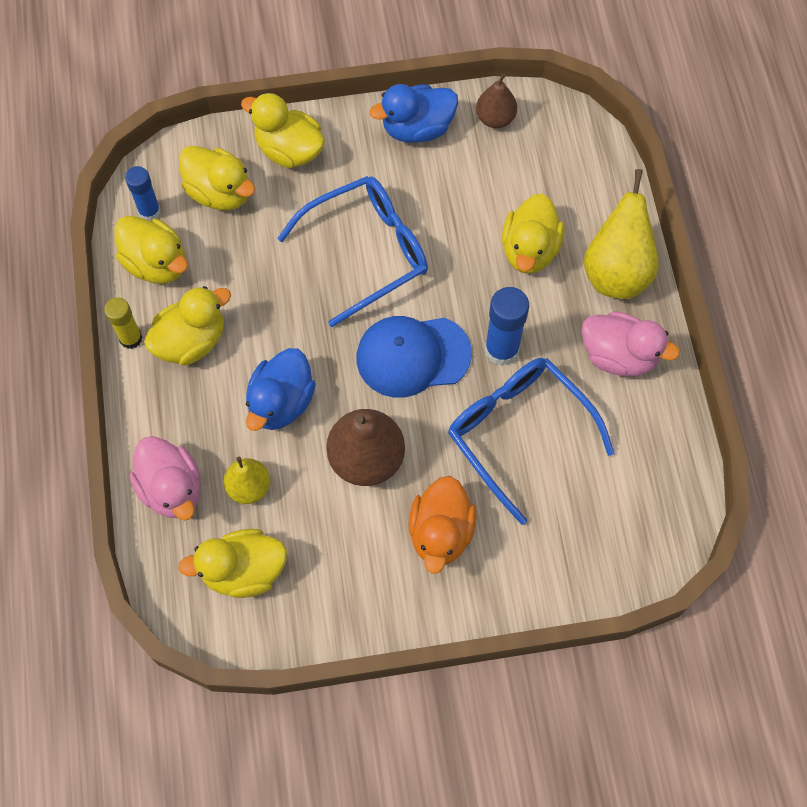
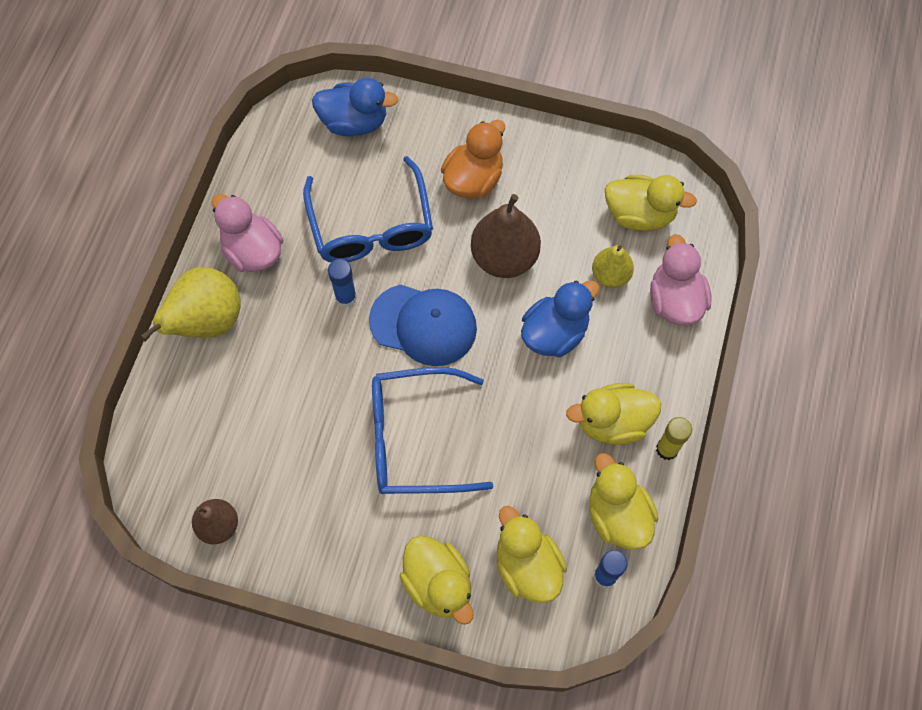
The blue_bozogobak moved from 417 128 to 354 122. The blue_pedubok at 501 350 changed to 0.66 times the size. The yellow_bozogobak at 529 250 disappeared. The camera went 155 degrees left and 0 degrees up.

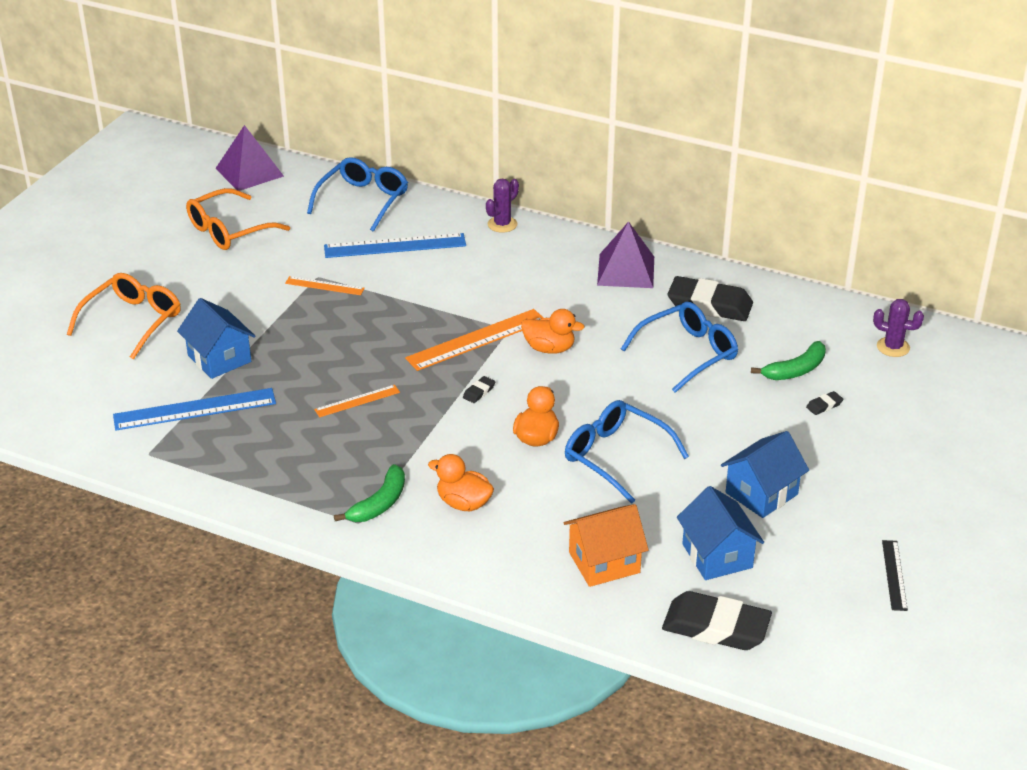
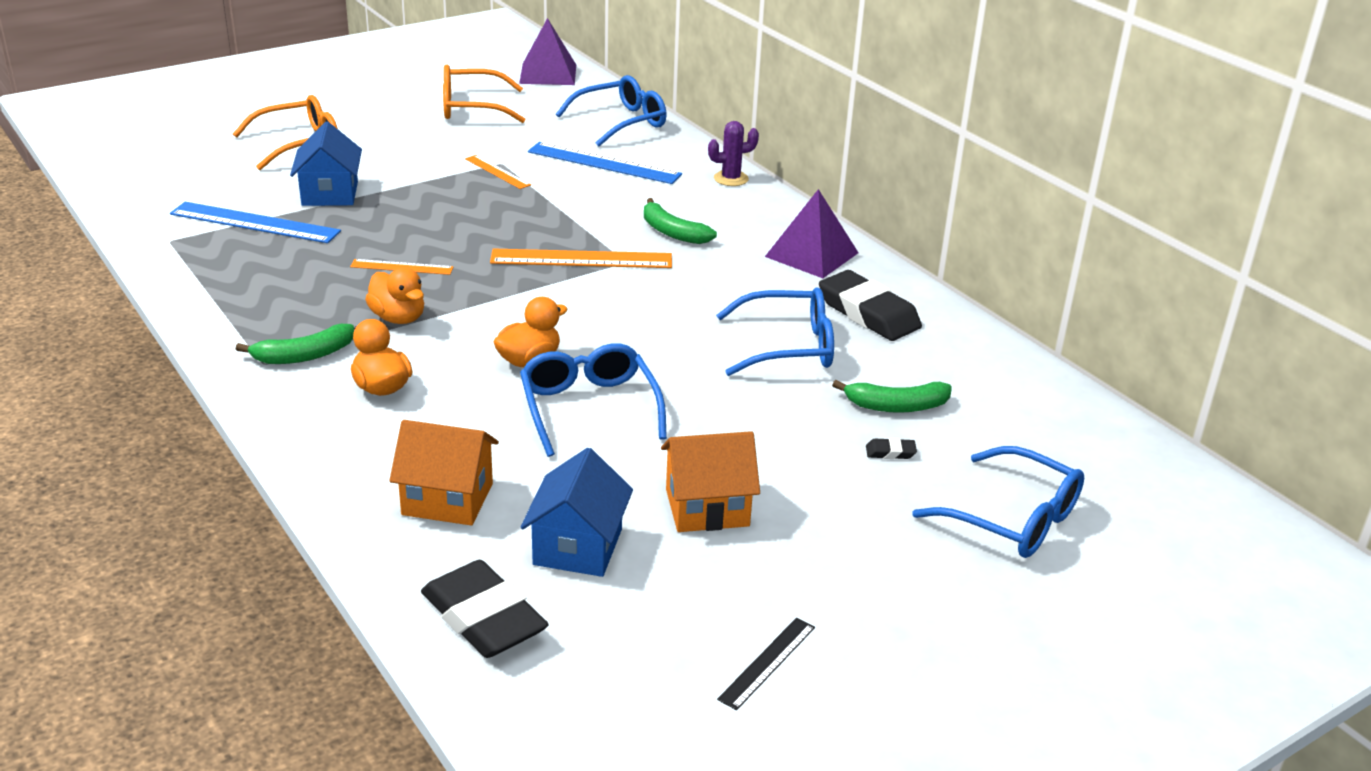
The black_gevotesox at 479 392 disappeared. The orange_bozogobak moved from 549 348 to 398 318. The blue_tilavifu at 761 493 became the orange_tilavifu at 707 508. The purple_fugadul at 893 347 disappeared. The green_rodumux at 672 232 appeared. The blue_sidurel at 1013 519 appeared. The camera went 30 degrees right and 5 degrees down.

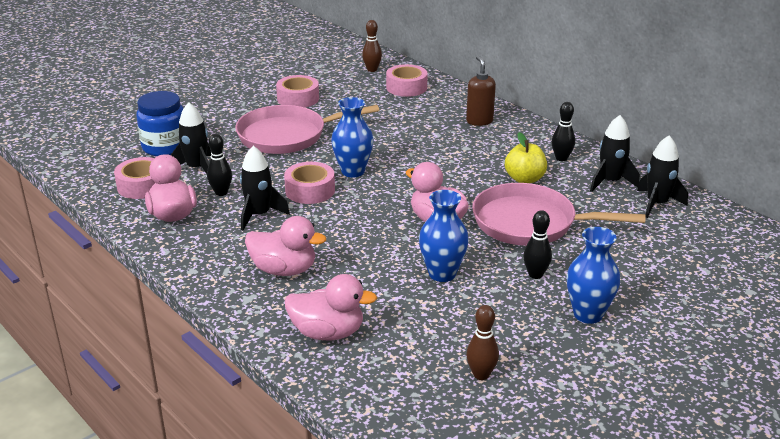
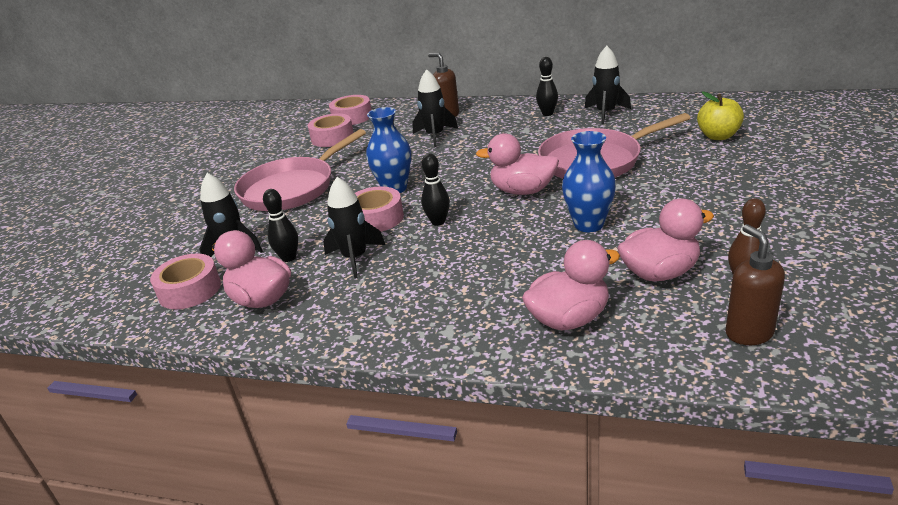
The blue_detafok at 165 147 disappeared. The pink_bozogobak moved from 284 270 to 659 273. The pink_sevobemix moved from 298 99 to 332 137. The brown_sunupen at 372 70 disappeared. The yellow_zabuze moved from 524 179 to 718 136. The black_sunupen moved from 535 274 to 438 222. The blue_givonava at 588 314 disappeared. The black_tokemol moved from 657 204 to 435 136. The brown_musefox at 748 333 appeared. The camera went 30 degrees left and 0 degrees up.

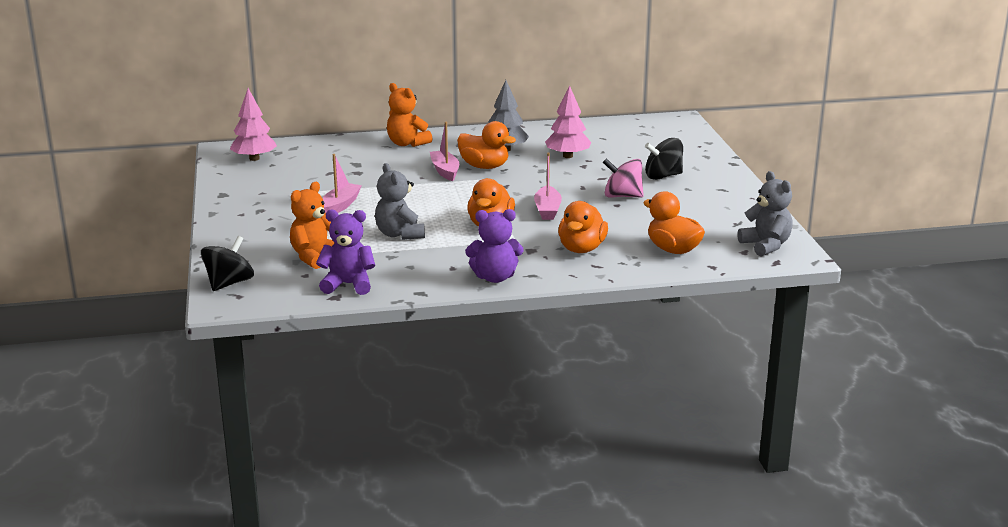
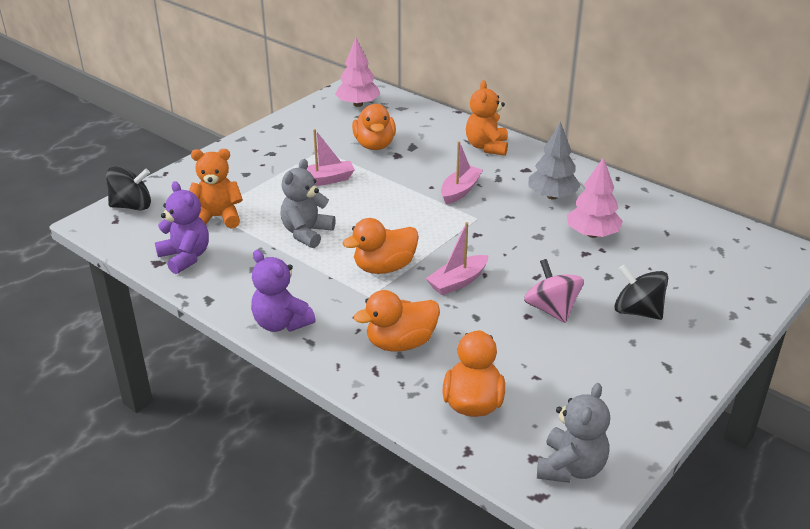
The orange_bozogobak moved from 484 166 to 374 145. The camera went 50 degrees right and 10 degrees up.

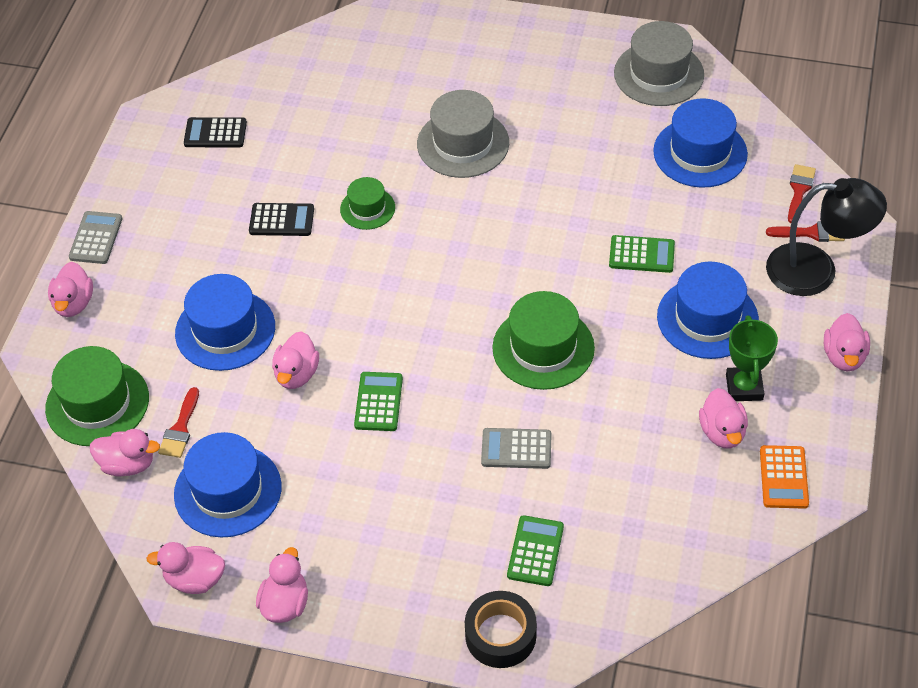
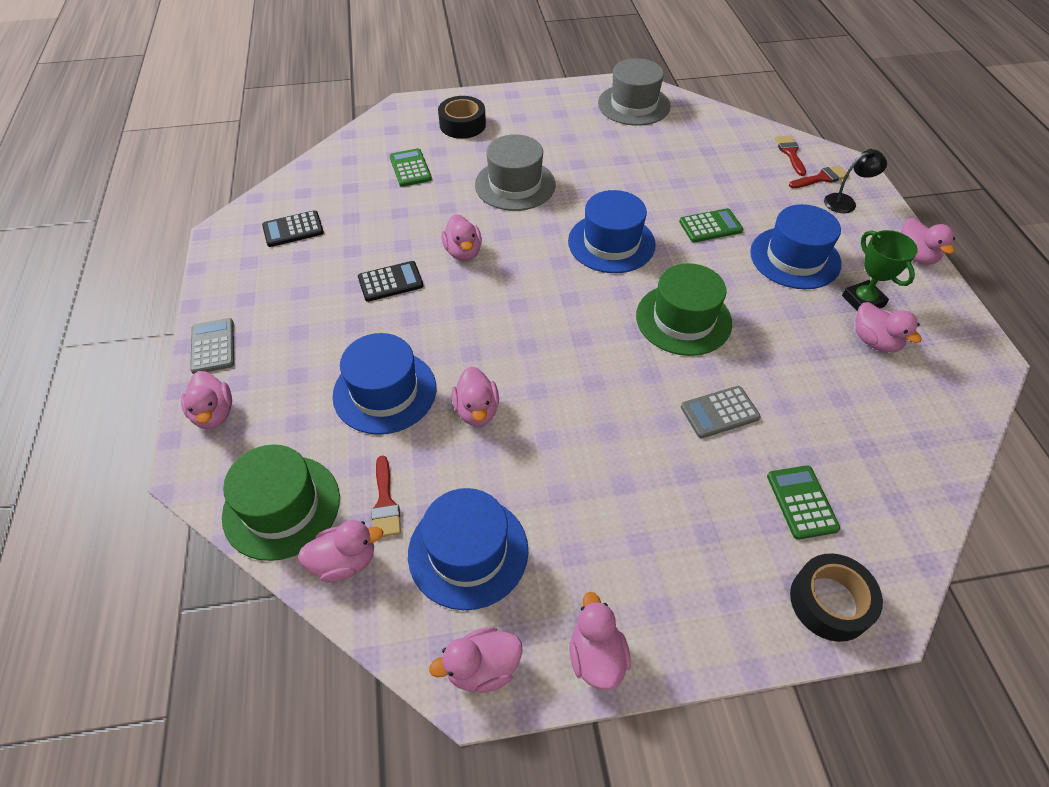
The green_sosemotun at 367 208 was replaced by the pink_bozogobak at 463 252. The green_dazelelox moved from 378 402 to 410 168. The blue_sosemotun moved from 700 153 to 611 243. The orange_dazelelox at 783 477 disappeared. The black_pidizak at 816 270 changed to 0.54 times the size. The black_sevobemix at 462 124 appeared. The camera went 25 degrees left and 0 degrees up.

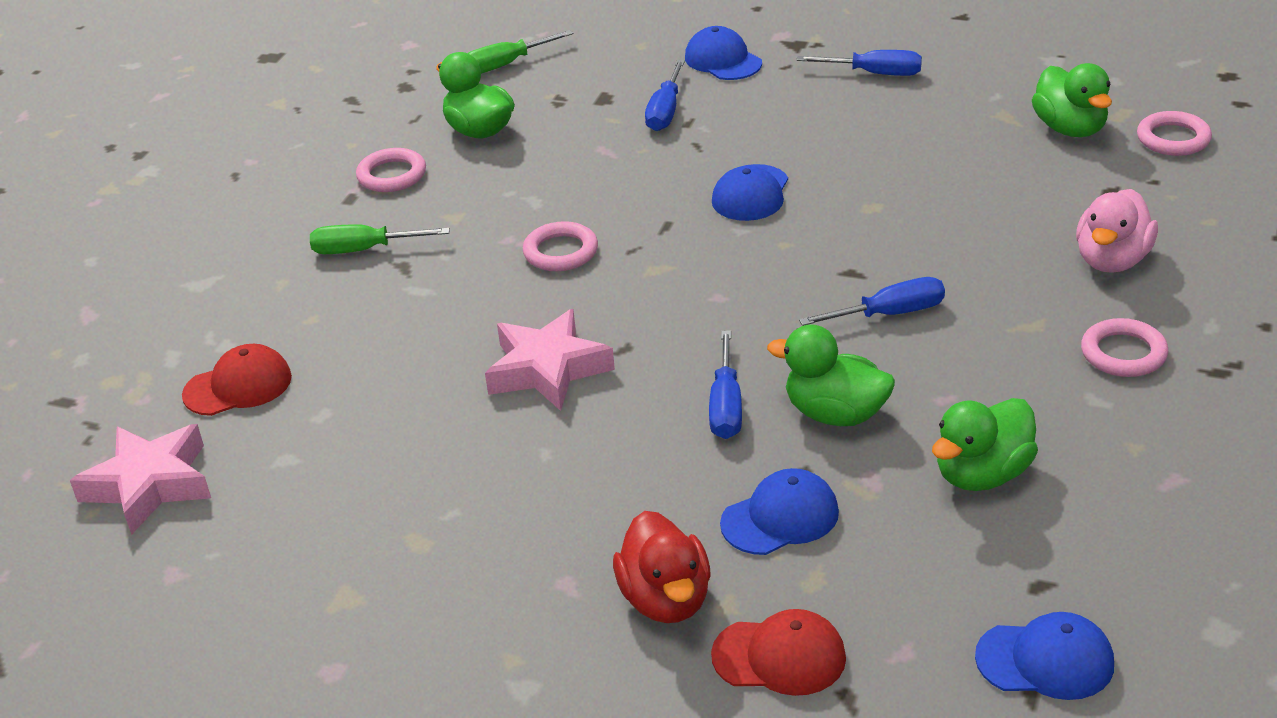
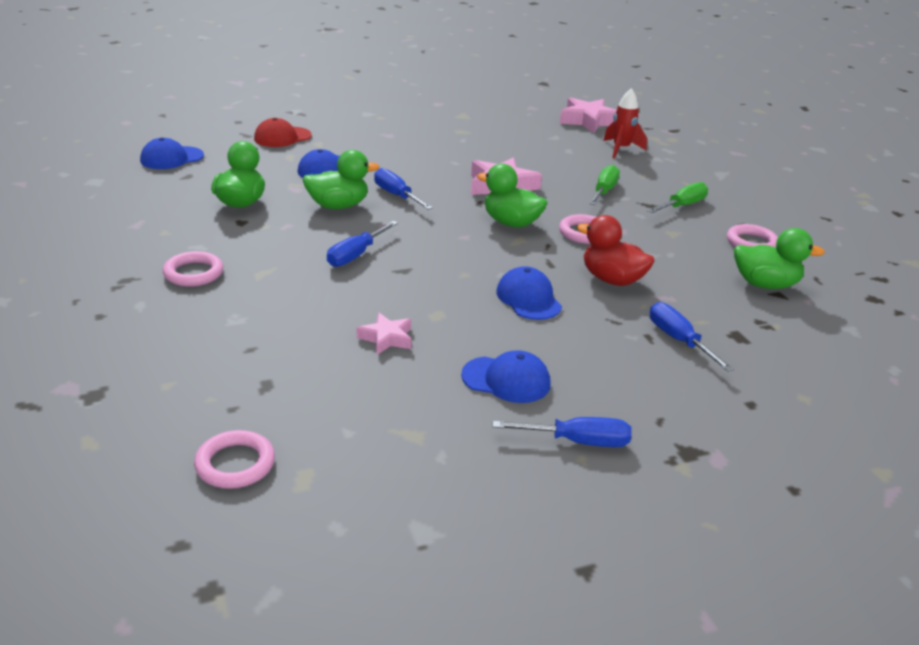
The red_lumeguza at 238 386 was replaced by the red_tokemol at 621 149. The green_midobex moved from 506 64 to 604 191. The red_bozogobak moved from 666 600 to 612 280. The blue_lumeguza moved from 723 60 to 506 380. The blue_midobex at 874 74 turned 150 degrees counterclockwise. The green_bozogobak moved from 1070 129 to 511 223. The pink_bozogobak at 1112 260 disappeared. The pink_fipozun at 386 338 appeared. The camera went 135 degrees right and 5 degrees down.

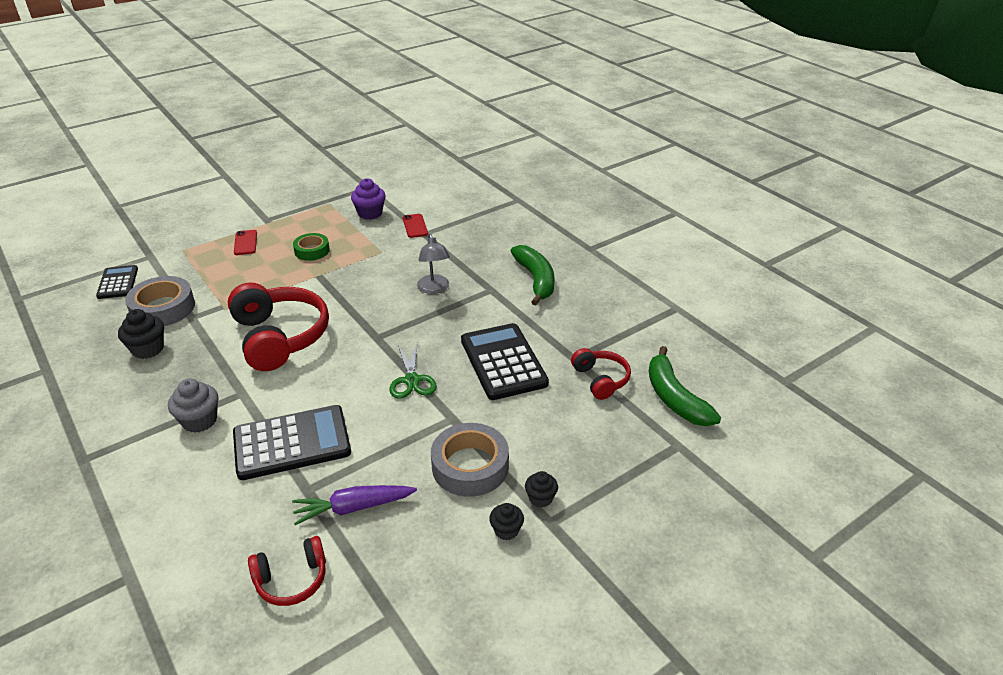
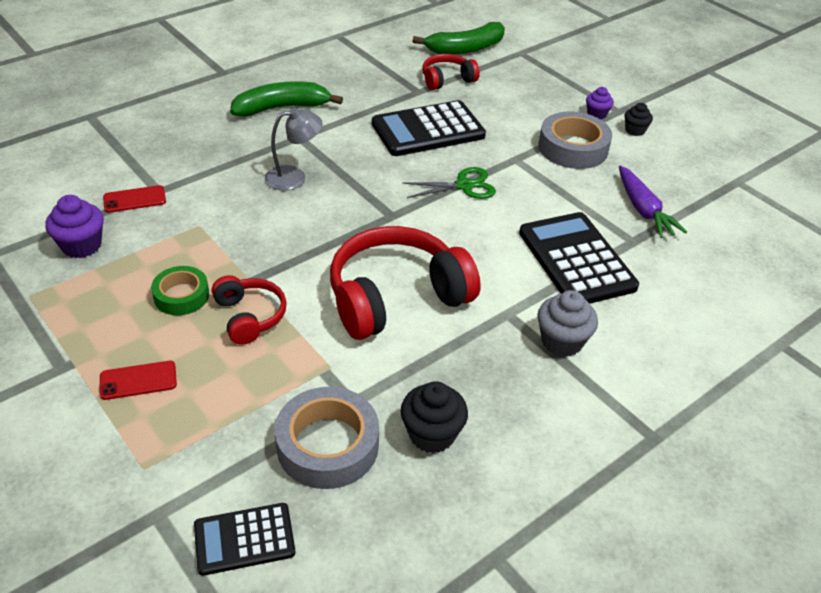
The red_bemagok moved from 292 579 to 249 316. The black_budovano at 540 498 became the purple_budovano at 596 114. The camera went 95 degrees left and 5 degrees up.

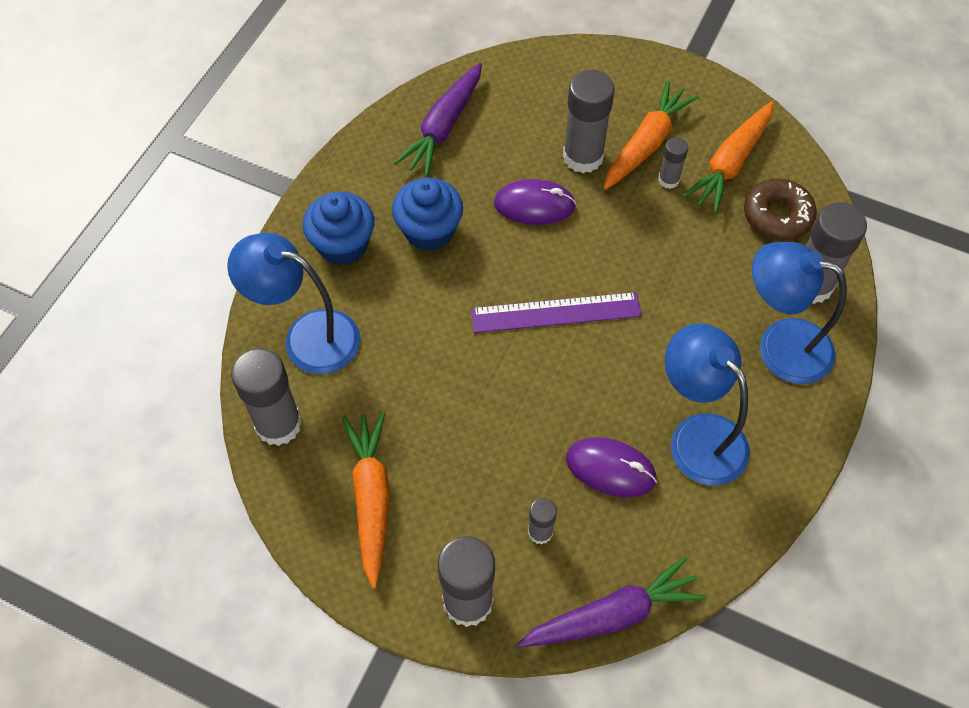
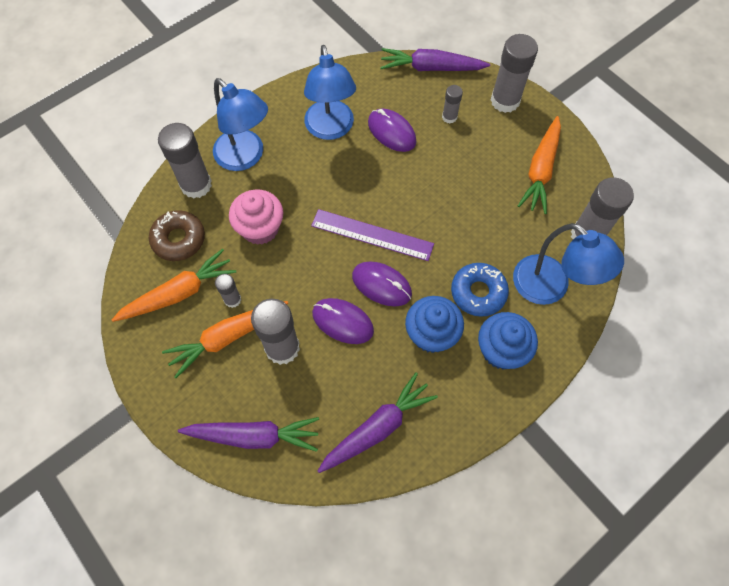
The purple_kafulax at 254 436 appeared. The pink_budovano at 260 228 appeared. The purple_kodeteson at 381 285 appeared. The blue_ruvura at 478 292 appeared. The camera went 155 degrees left and 5 degrees up.

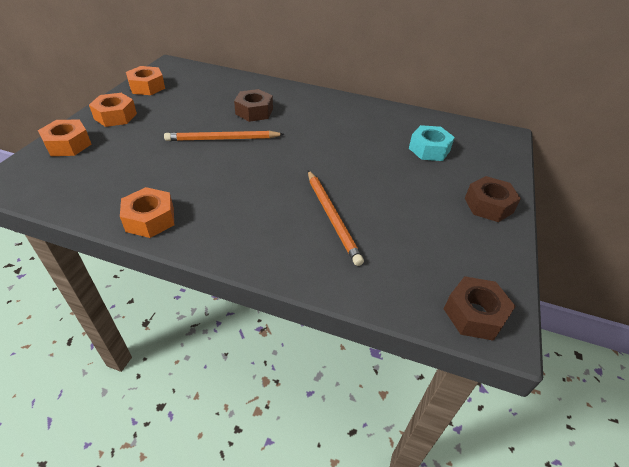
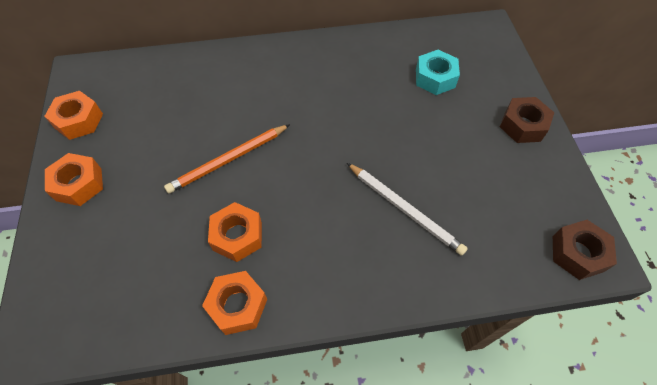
The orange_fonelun moved from 68 144 to 237 236. The brown_fonelun at 254 111 disappeared. The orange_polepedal at 332 217 became the white_polepedal at 404 209. The camera went 25 degrees left and 15 degrees up.

